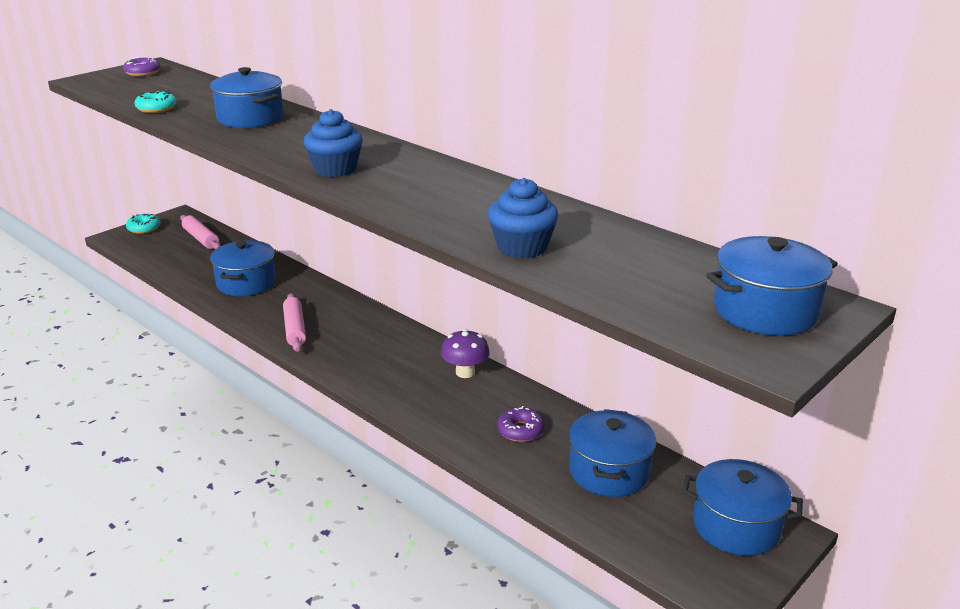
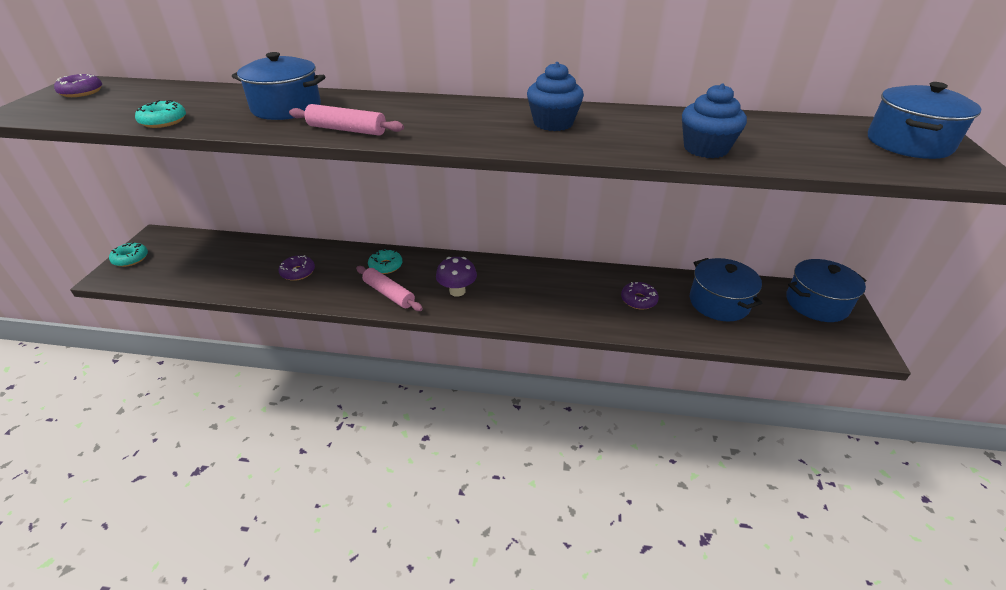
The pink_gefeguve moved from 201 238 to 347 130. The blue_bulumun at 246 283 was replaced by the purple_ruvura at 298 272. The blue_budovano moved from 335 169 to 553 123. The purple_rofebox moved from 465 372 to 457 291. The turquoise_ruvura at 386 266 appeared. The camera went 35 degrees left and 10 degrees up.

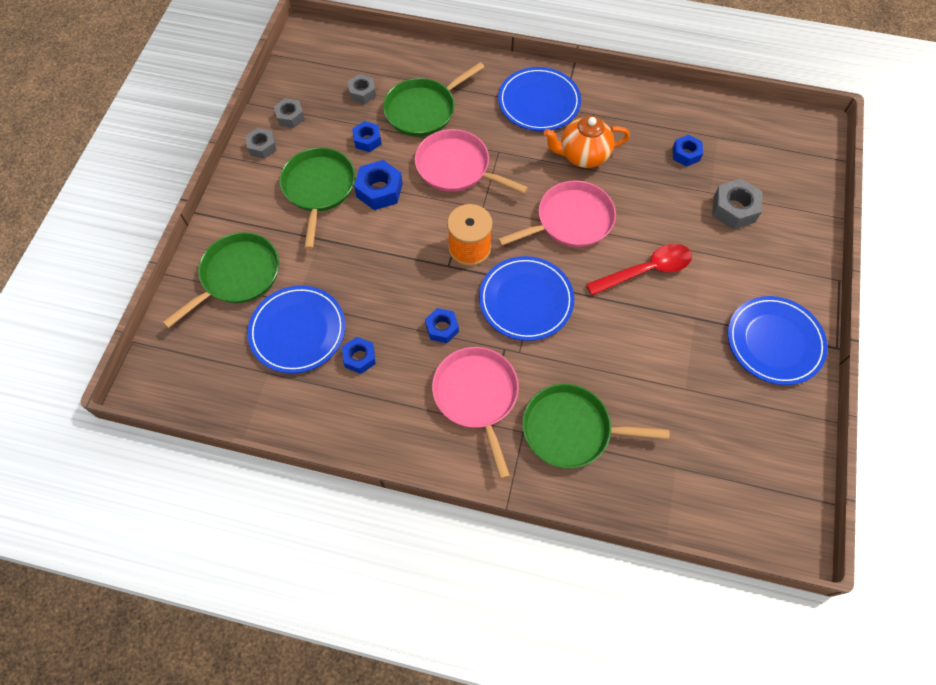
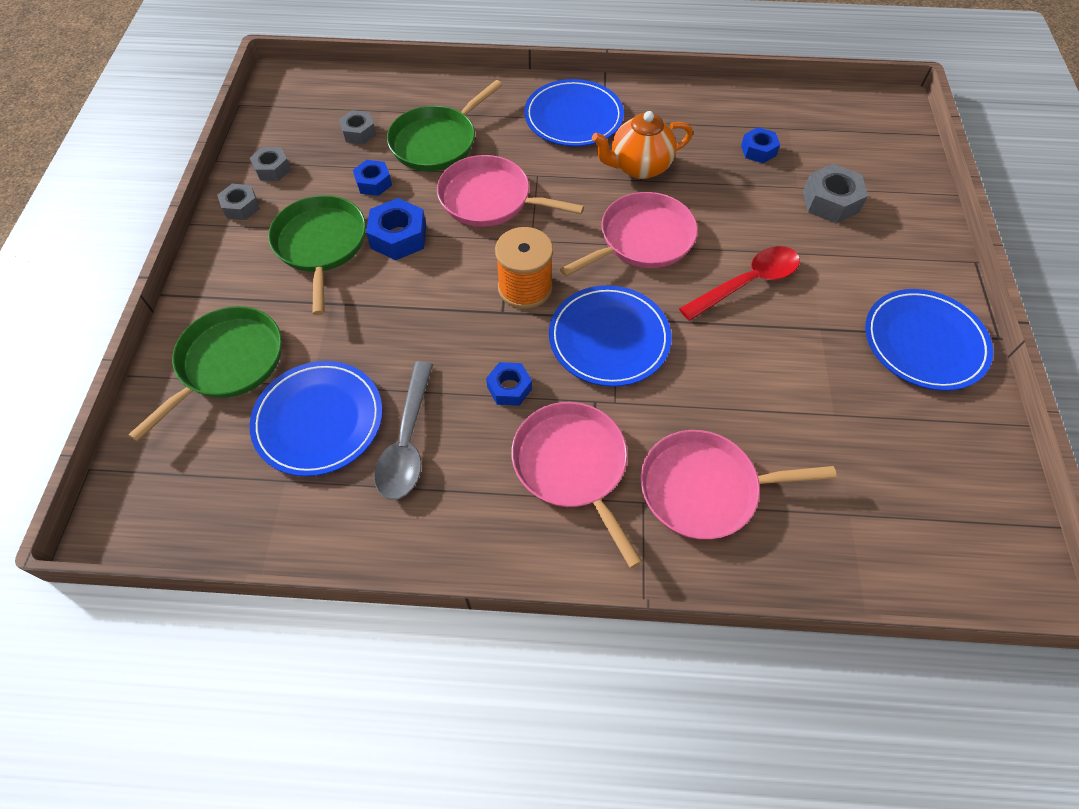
The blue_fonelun at 359 358 was replaced by the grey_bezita at 407 441. The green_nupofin at 571 429 became the pink_nupofin at 704 489. The camera went 10 degrees left and 5 degrees down.

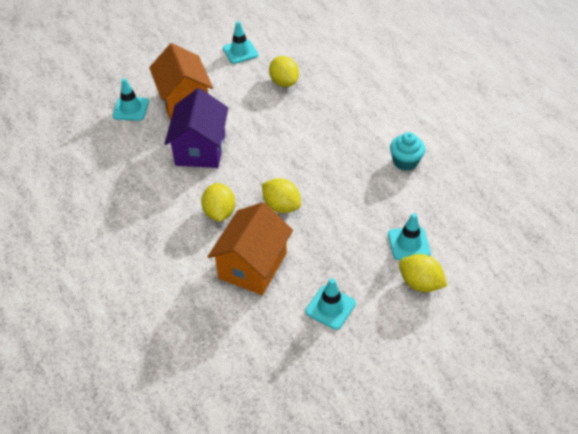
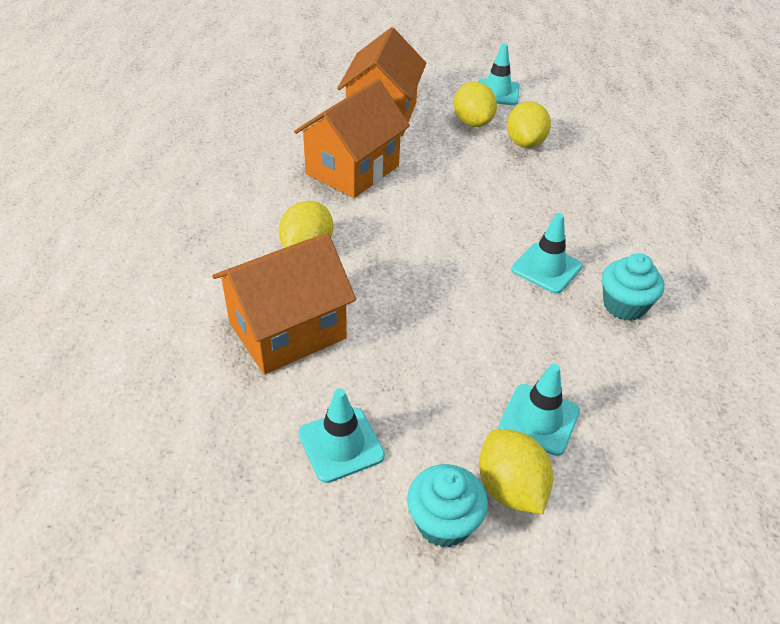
The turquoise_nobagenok moved from 131 109 to 546 268. The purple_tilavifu at 200 149 became the orange_tilavifu at 352 170. The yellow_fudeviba moved from 281 206 to 472 122. The turquoise_budovano at 443 522 appeared. The camera went 30 degrees right and 5 degrees down.

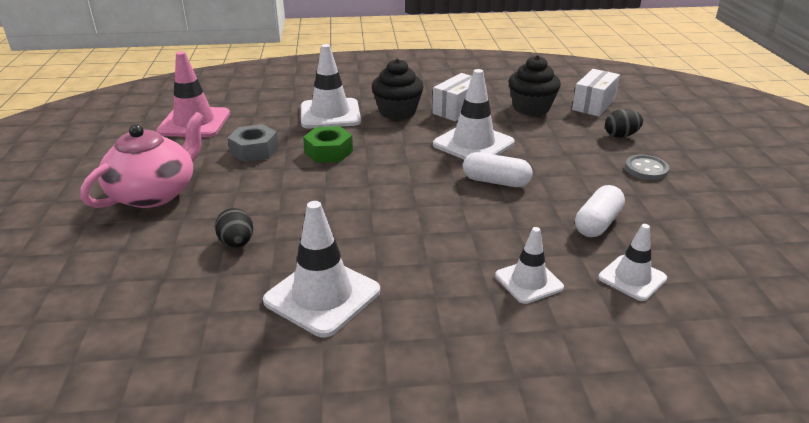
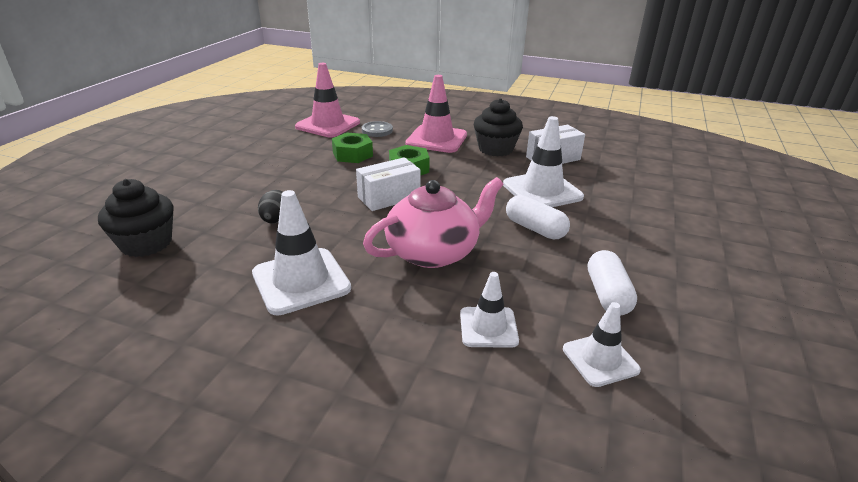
The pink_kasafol moved from 155 193 to 434 252. The grey_fonelun at 254 150 became the green_fonelun at 352 154. The white_nobagenok at 330 114 became the pink_nobagenok at 436 139. The black_budovano moved from 531 108 to 146 243. The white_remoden moved from 593 105 to 389 197. The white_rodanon at 597 223 turned 60 degrees counterclockwise. The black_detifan at 620 136 disappeared. The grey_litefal moved from 646 169 to 377 130. The camera went 25 degrees right and 0 degrees up.

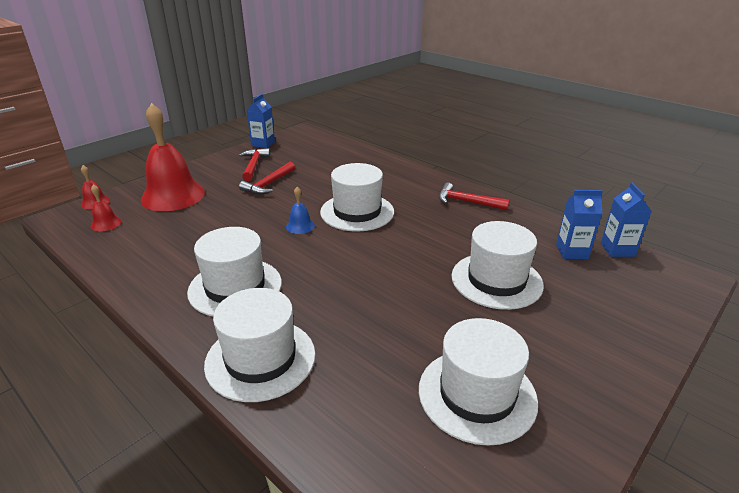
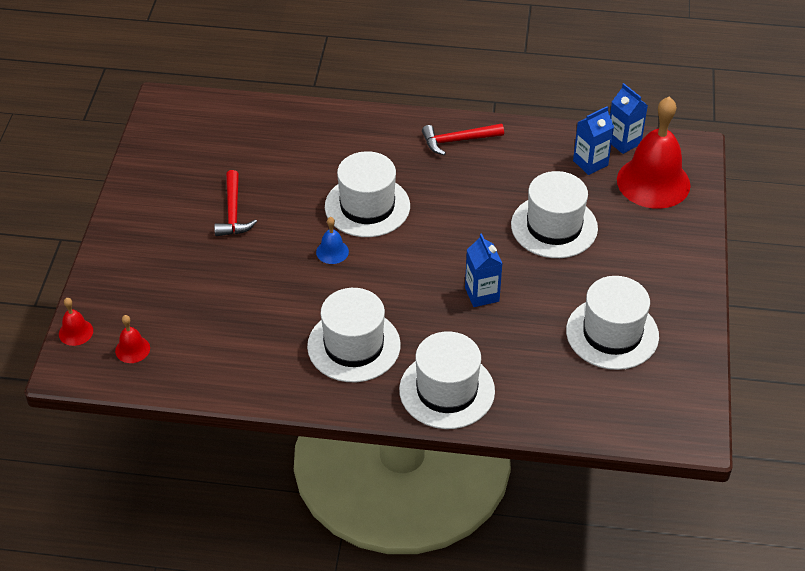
The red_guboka moved from 173 196 to 653 182. The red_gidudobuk at 254 165 disappeared. The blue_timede moved from 263 144 to 482 294. The camera went 35 degrees left and 15 degrees up.

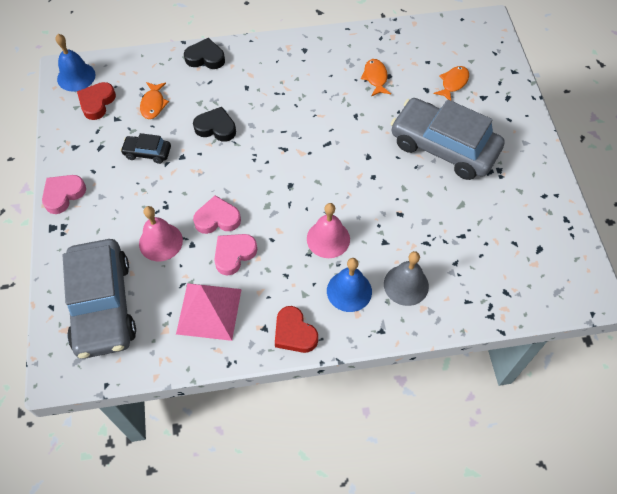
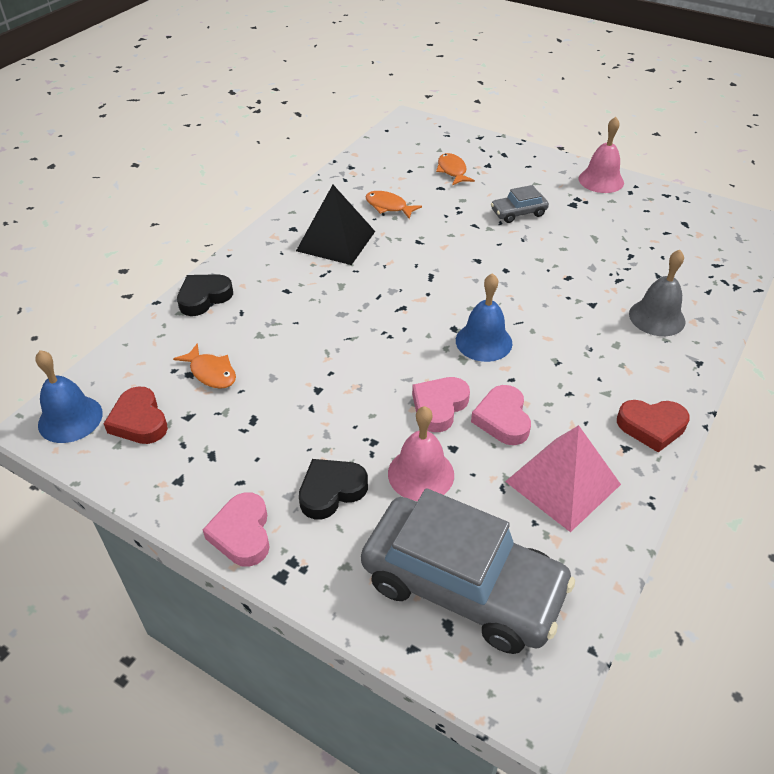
The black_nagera at 147 153 disappeared. The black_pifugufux moved from 216 128 to 331 491. The pink_guboka moved from 328 239 to 601 180. The blue_guboka moved from 349 291 to 483 341. The grey_nagera at 443 147 changed to 0.44 times the size. The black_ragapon at 336 241 appeared. The camera went 50 degrees left and 15 degrees down.

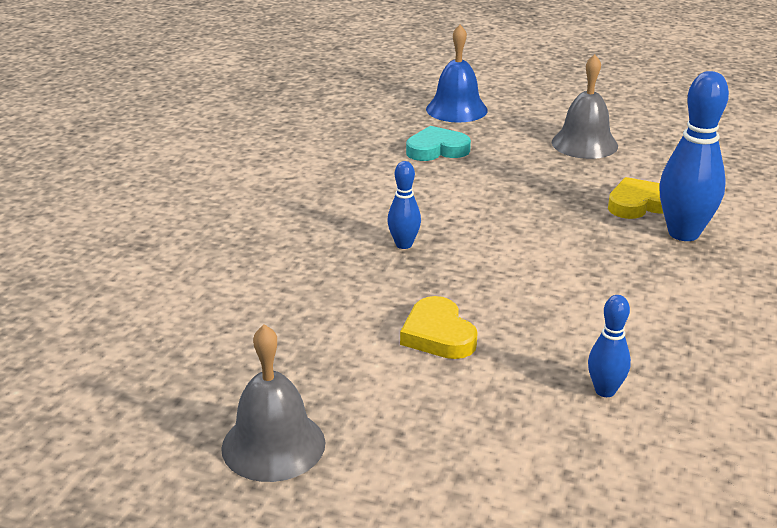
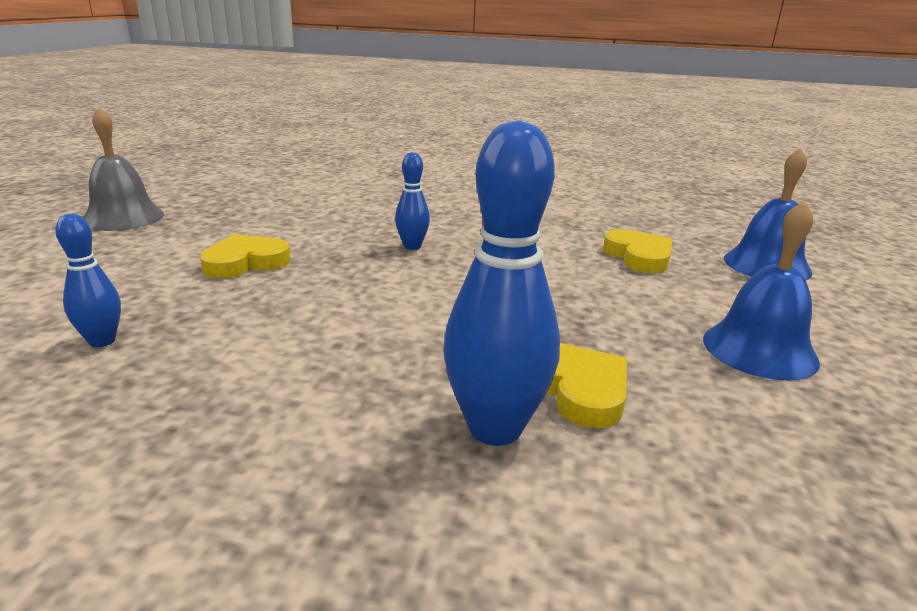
The turquoise_pifugufux at 437 149 became the yellow_pifugufux at 639 256. The grey_guboka at 584 144 became the blue_guboka at 759 350. The camera went 80 degrees right and 5 degrees down.

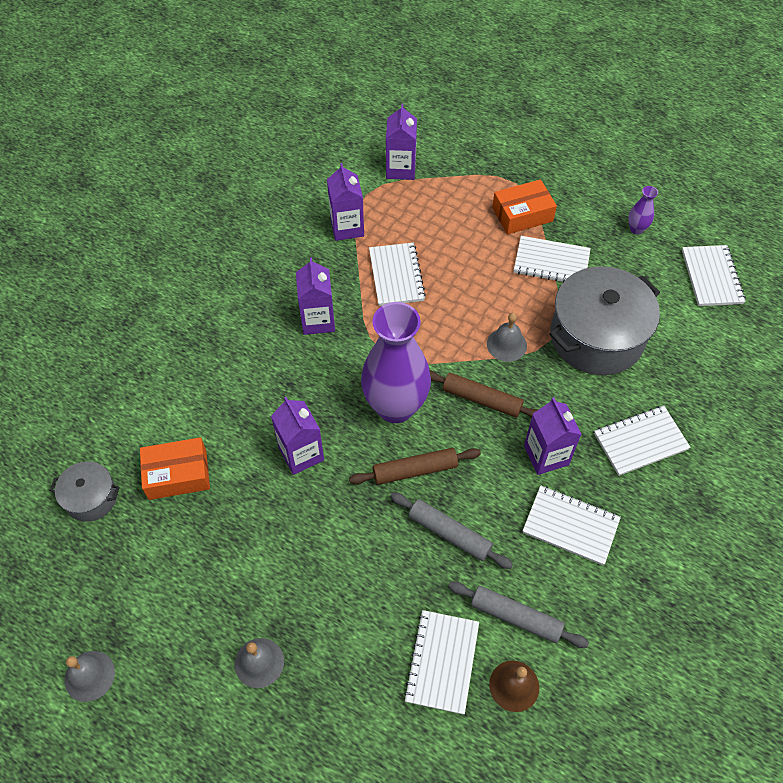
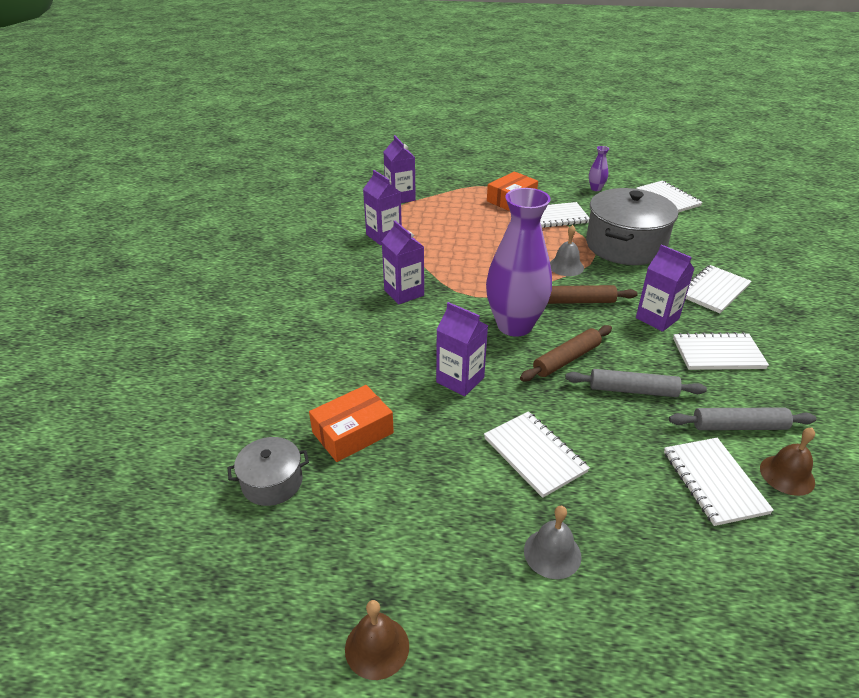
The grey_guboka at 89 676 became the brown_guboka at 377 647. The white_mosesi moved from 396 275 to 534 455. The camera went 25 degrees left and 20 degrees down.

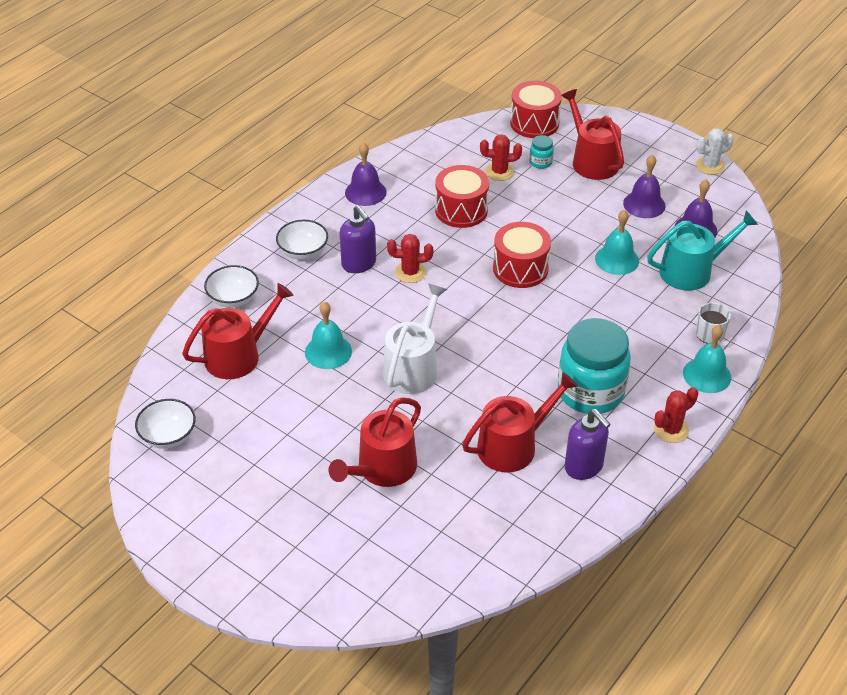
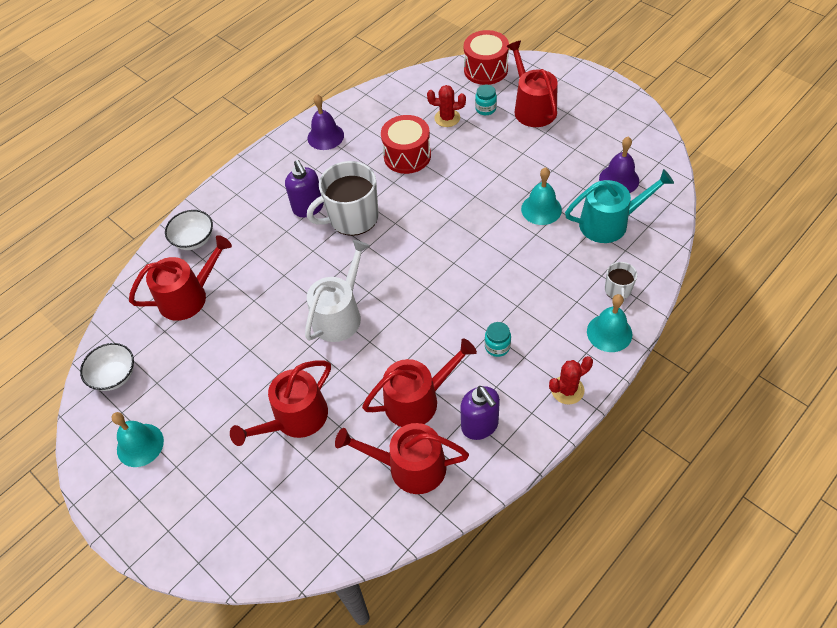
The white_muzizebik at 303 252 disappeared. The turquoise_guboka moved from 328 351 to 140 445. The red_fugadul at 410 272 was replaced by the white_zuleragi at 352 217. The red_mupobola at 520 268 disappeared. The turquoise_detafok at 590 392 changed to 0.41 times the size. The purple_guboka at 644 204 disappeared. The white_fugadul at 710 166 disappeared. The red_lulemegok at 409 467 appeared. The camera went 10 degrees right and 10 degrees up.

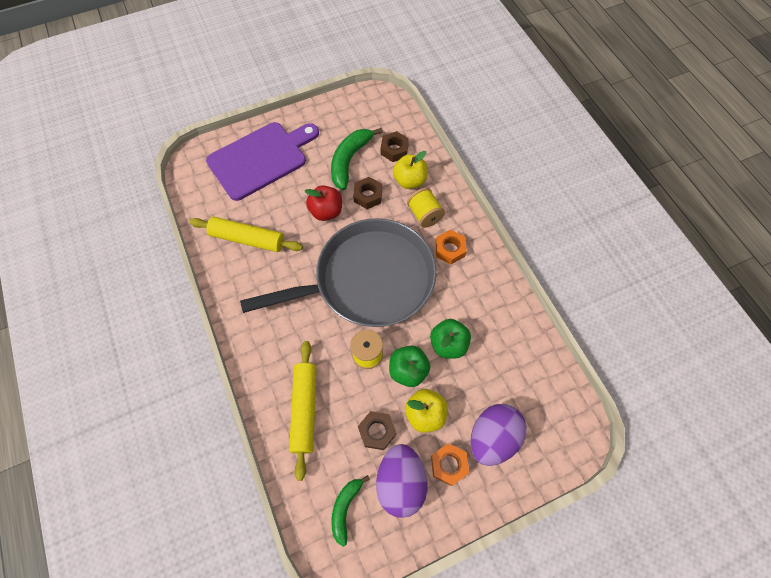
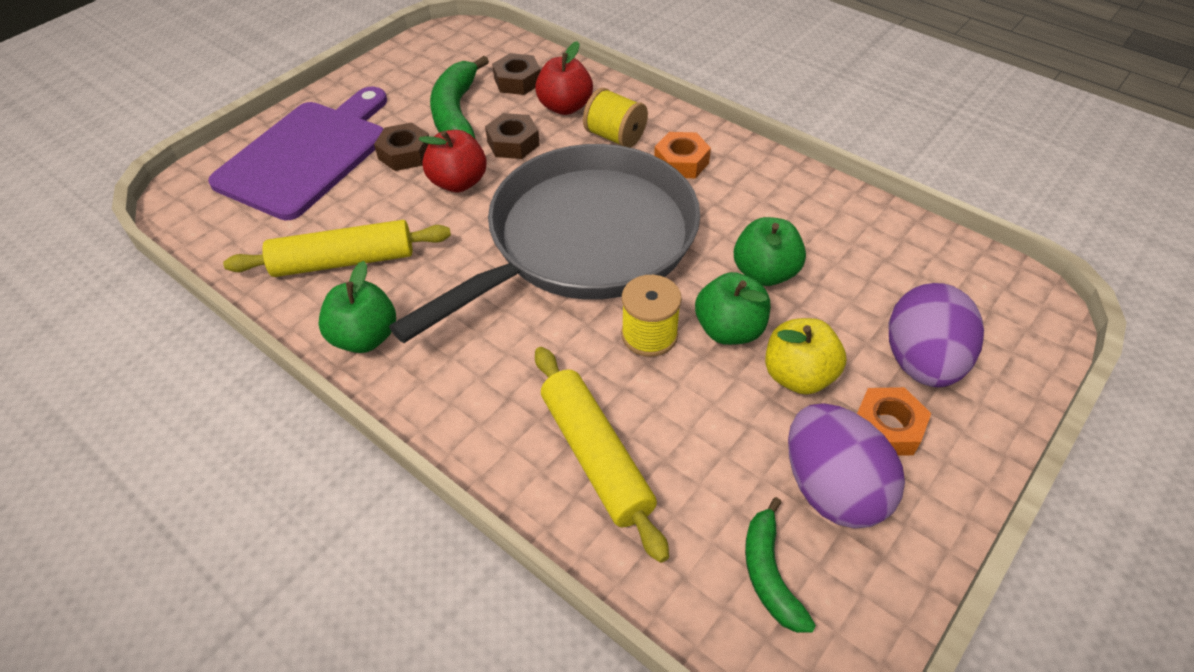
The brown_fonelun moved from 377 431 to 405 154. The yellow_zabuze at 409 181 became the red_zabuze at 565 107. The green_zabuze at 365 337 appeared. The camera went 25 degrees left and 15 degrees down.

